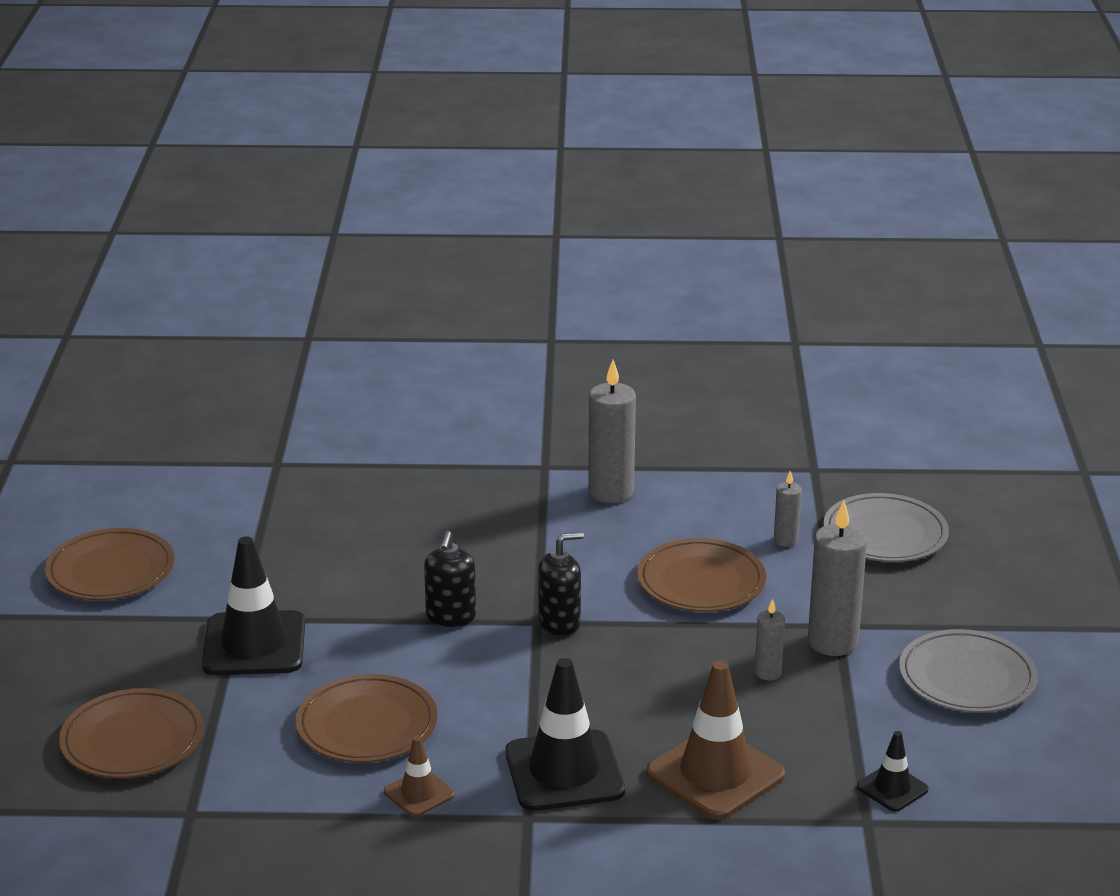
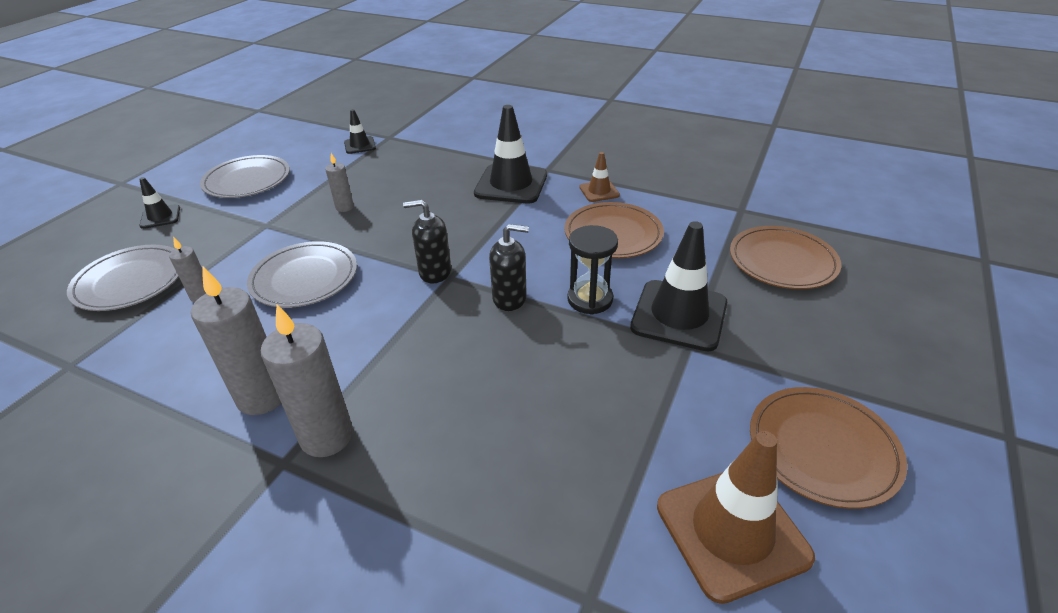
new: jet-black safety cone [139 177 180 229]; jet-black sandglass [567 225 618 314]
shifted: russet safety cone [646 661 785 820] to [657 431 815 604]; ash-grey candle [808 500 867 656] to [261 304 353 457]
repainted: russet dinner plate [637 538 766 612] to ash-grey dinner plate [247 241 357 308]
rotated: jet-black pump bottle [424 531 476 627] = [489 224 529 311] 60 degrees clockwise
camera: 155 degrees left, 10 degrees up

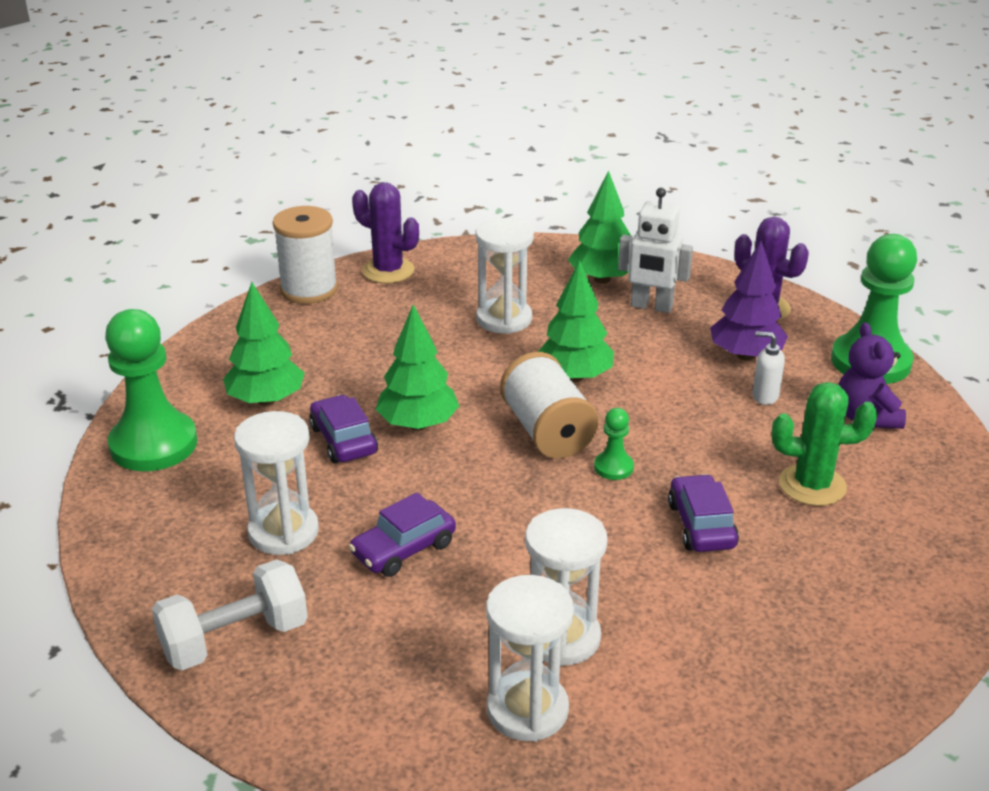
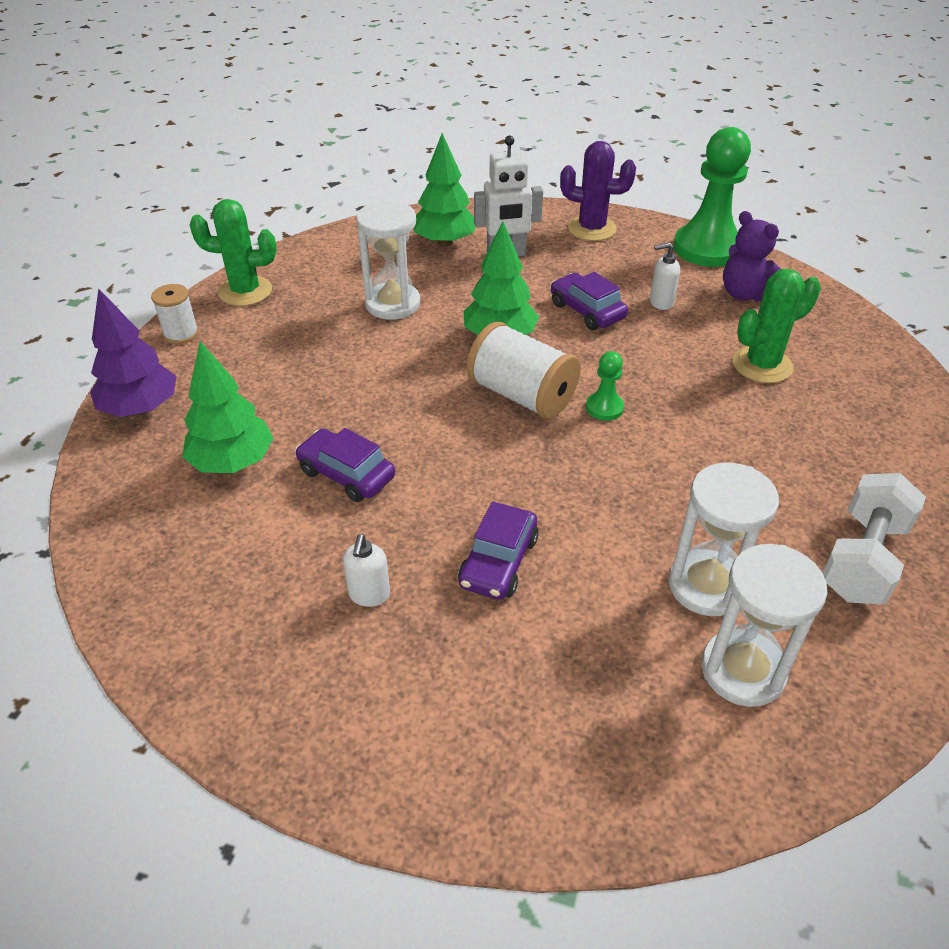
gone: green chess pawn [105 309 197 471]; green toy tree [376 304 459 430]
shifted: snow-white dumbbell [152 559 308 670] to [823 473 926 604]; violet car [668 474 739 552] to [551 272 628 330]; violet toy tree [710 241 788 360] to [90 289 177 417]
swapped: snow-white sandglass [234 411 319 555] to snow-white pump bottle [343 534 390 607]
repainted: violet saguaro cactus [352 182 419 283] to green saguaro cactus [189 199 276 306]
scaled: snow-white bobbin [273 206 338 304] = [151 284 199 344] x0.57
camera: 30 degrees left, 10 degrees up

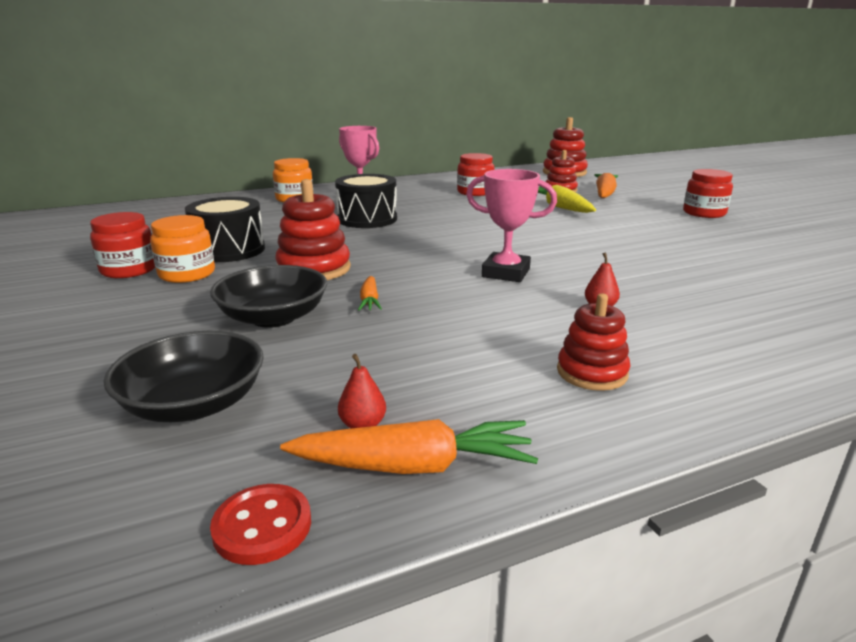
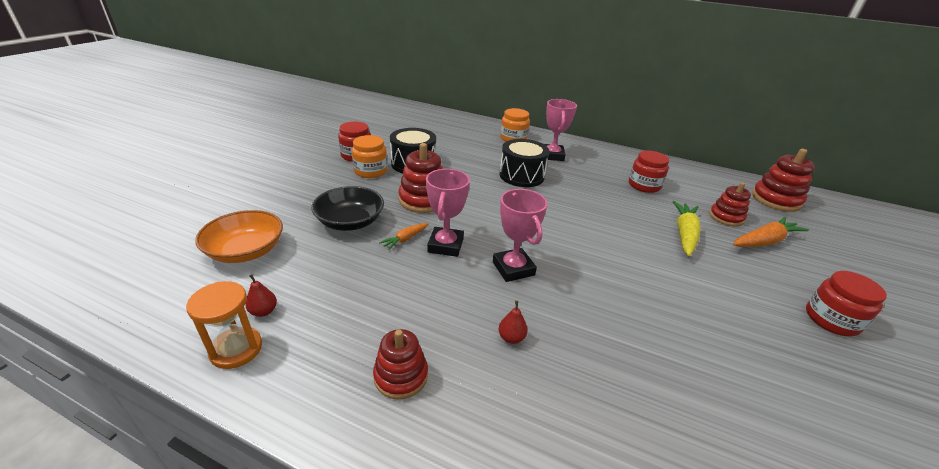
gone: crimson sewing button [210 484 311 565]
new: rose-pink award cup [426 169 470 257]
swapped: bright orange toy carrot [280 419 538 474] to bright orange sandglass [186 281 262 369]
repainted: jet-black deep dish [104 331 264 422] to bright orange deep dish [195 210 283 263]
camera: 45 degrees right, 10 degrees up

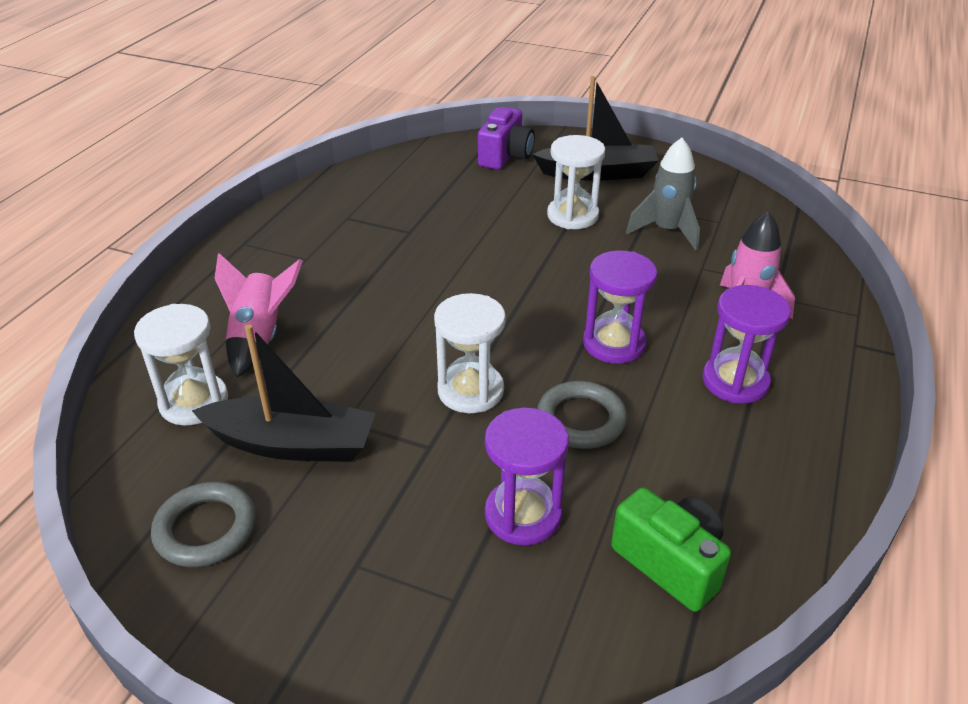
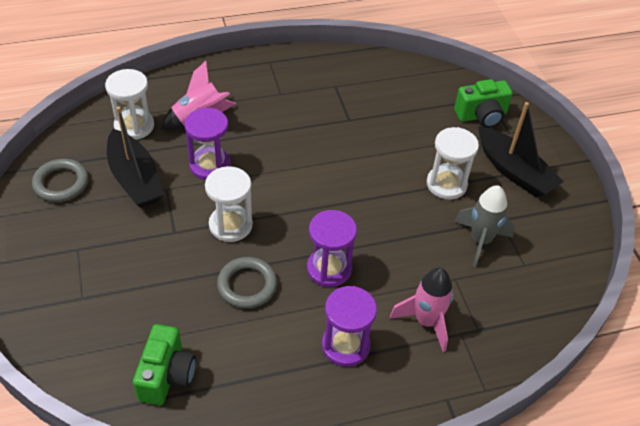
shifted: violet sandglass [485 408 569 545] to [185 108 231 180]
repainted: violet camera [478 107 535 170] to green camera [454 79 513 128]
camera: 50 degrees right, 10 degrees up

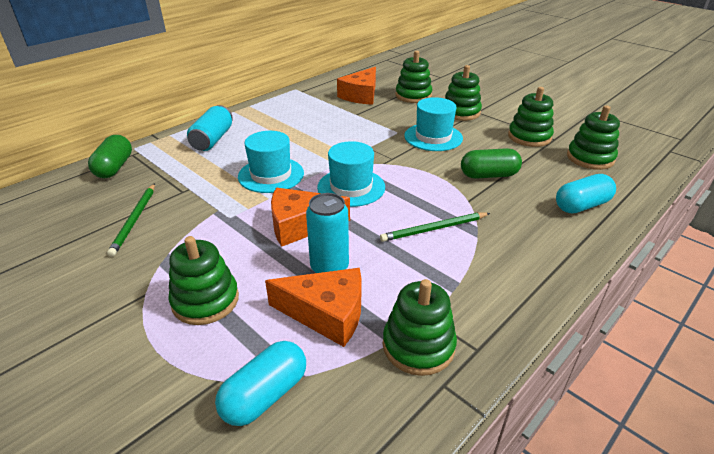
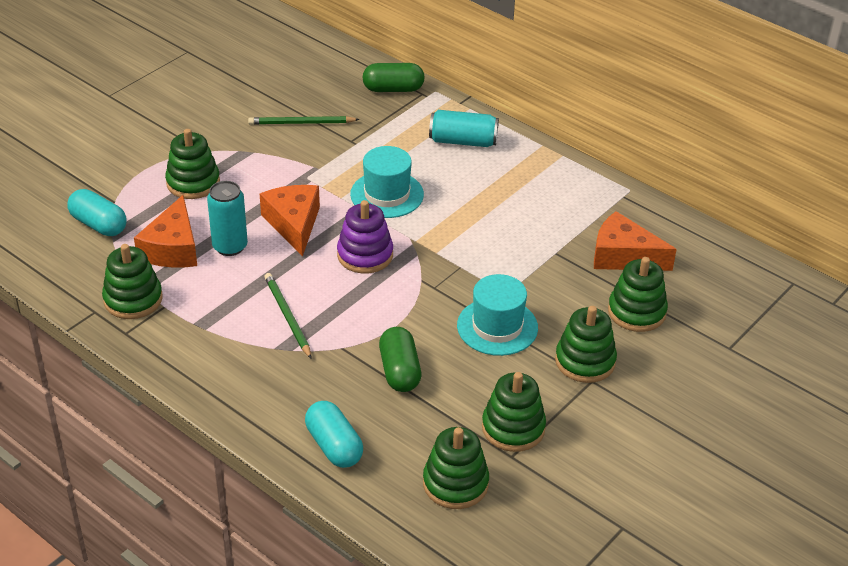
swapped: turquoise hat [317 141 385 207] to violet ring stacker [337 200 393 273]
camera: 85 degrees right, 5 degrees up

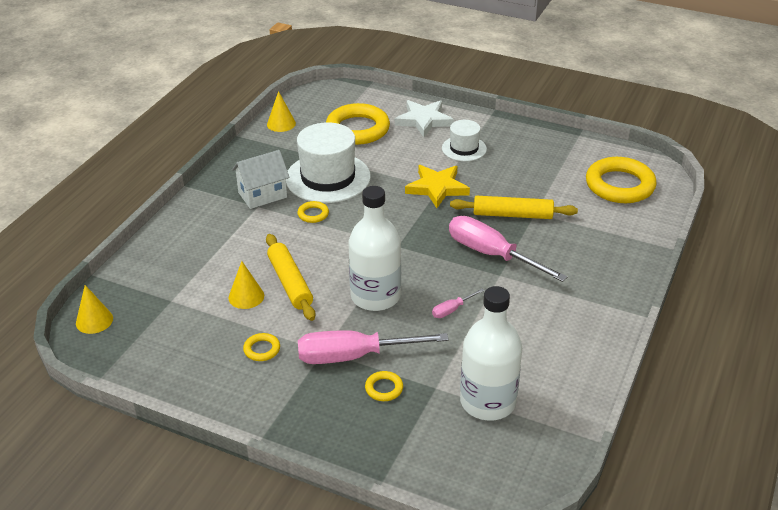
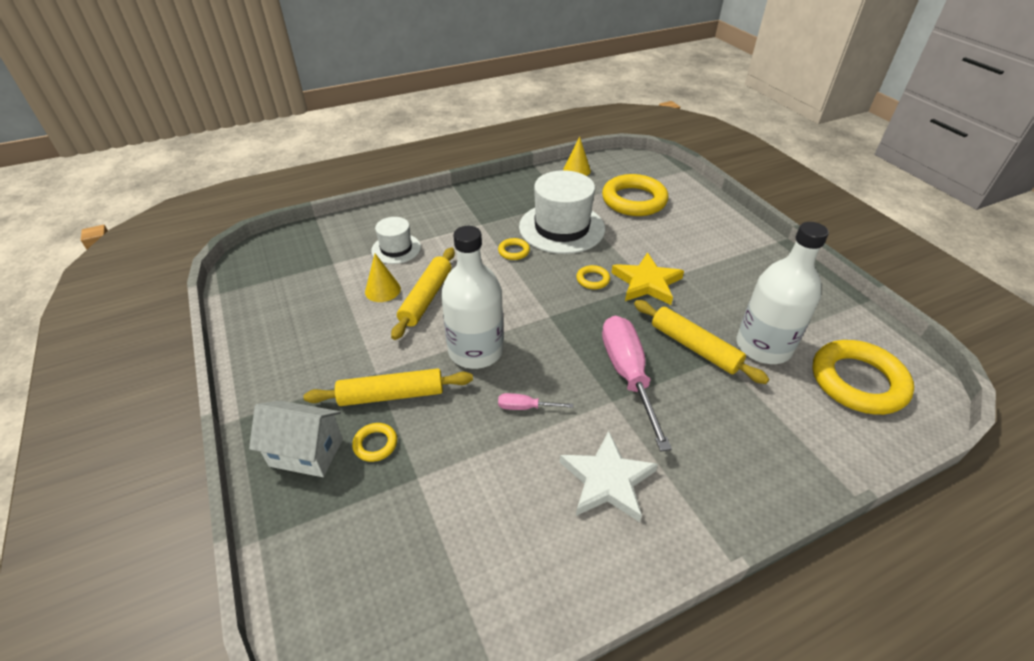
gone: golden cone shape [76 285 113 334]
shifted: snow-white house [232 150 289 209] to [249 401 343 477]; golden hoop [243 333 280 361] to [576 265 610 289]; snow-white star shape [395 100 454 137] to [560 431 658 522]; snow-white hat [442 120 487 161] to [371 217 421 264]; snow-white bottle [460 286 522 420] to [736 222 829 364]
swapped: rose-pink hand screwdriver [298 330 449 364] to golden dough roller [303 368 473 406]
camera: 40 degrees right, 5 degrees up

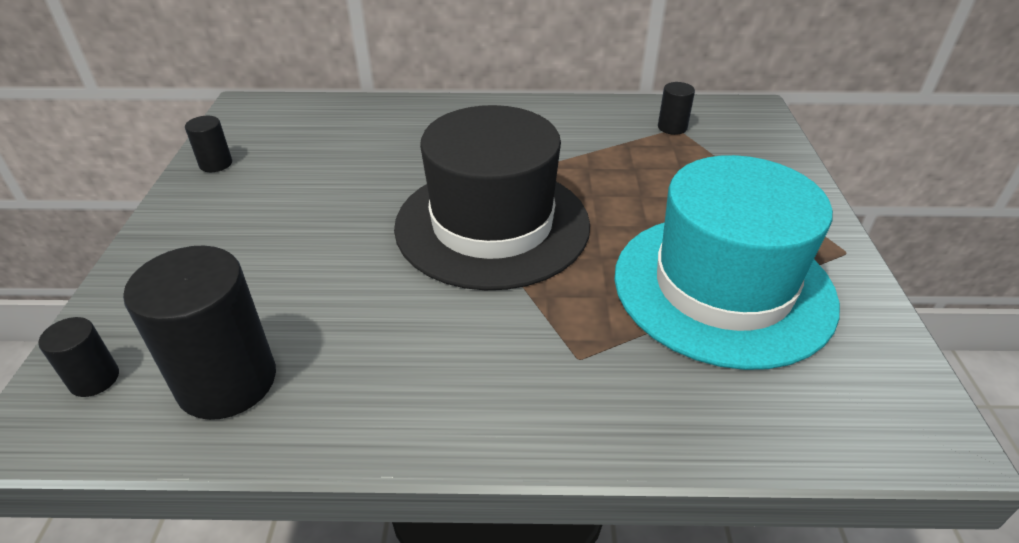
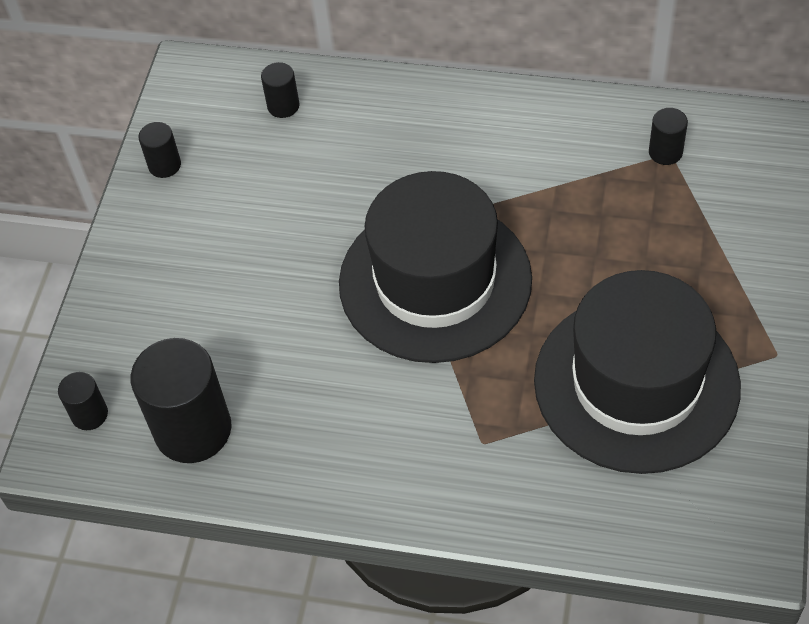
new: jet-black cylinder [261 62 299 118]
repainted: turquoise hat [614 155 840 370] to jet-black hat [534 270 741 474]
camera: 15 degrees right, 15 degrees up

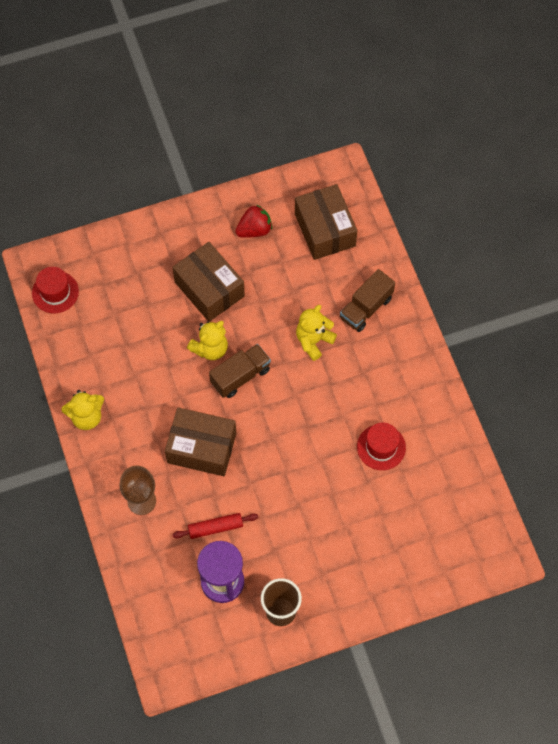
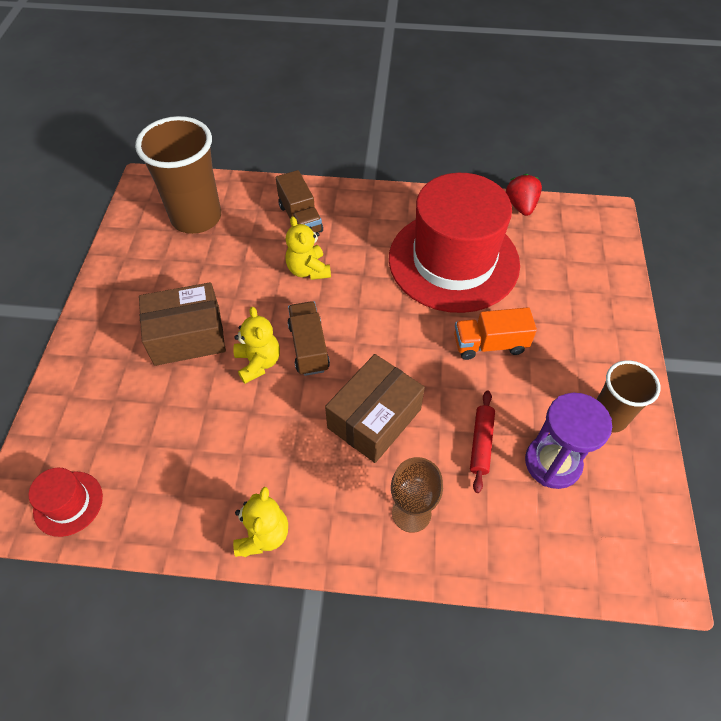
new: bright orange truck [454 307 537 360]
shifted: crimson toy strawberry [235 204 272 238] to [506 174 542 216]
swapped: russet box [295 184 357 260] to russet cup [135 116 221 234]
scaled: crimson hat [357 422 406 470] = [389 173 520 313] x2.46
camera: 65 degrees left, 10 degrees down

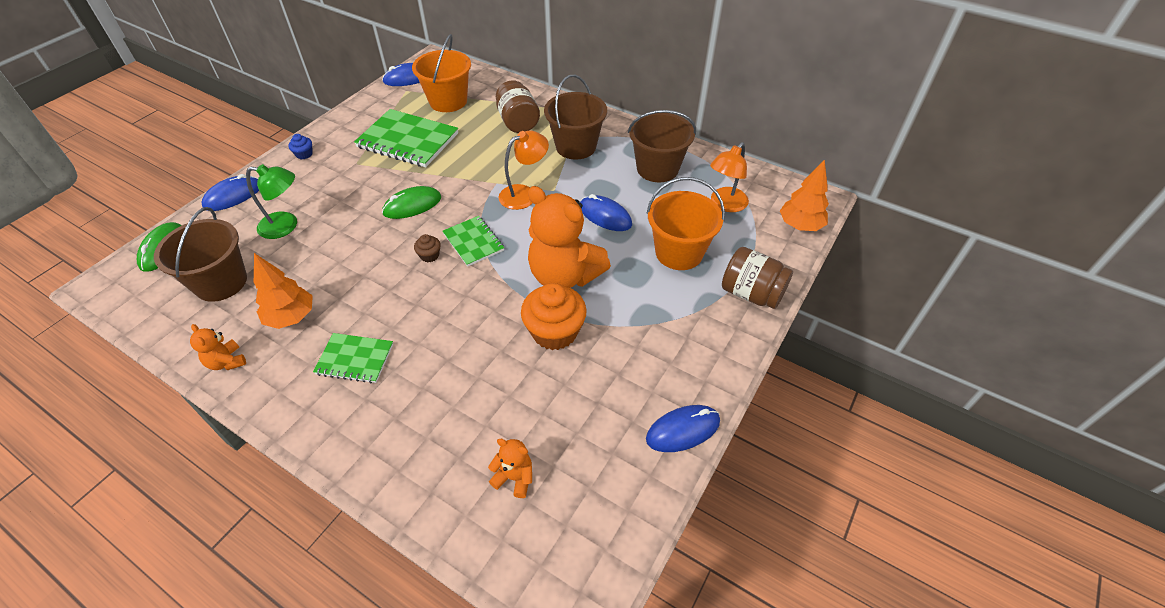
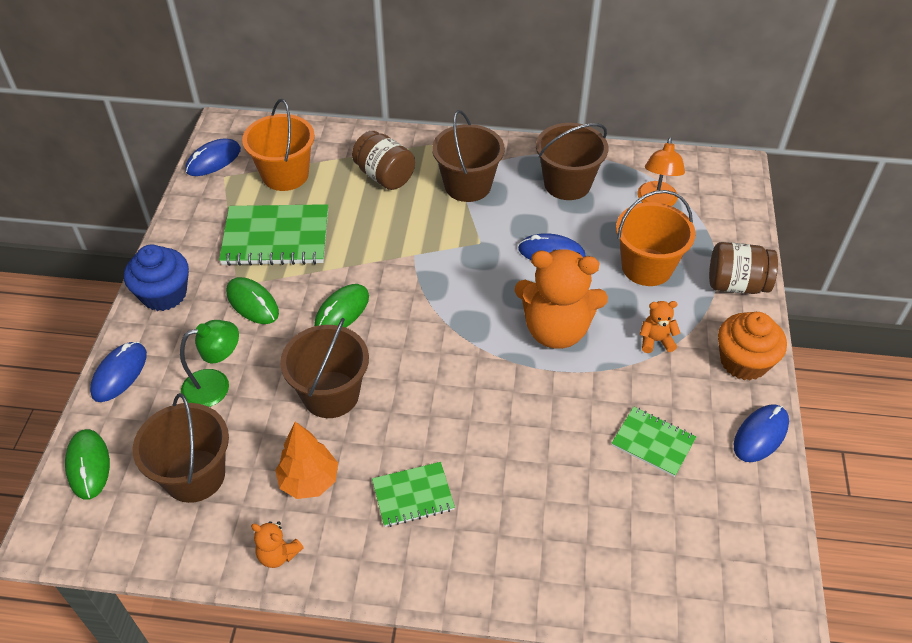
gone: russet fairy cake [414 234 441 262]; bright orange desk lamp [498 130 549 210]; bright orange toy tree [780 159 829 231]
new: green mouse [226 277 279 324]; russet bucket [280 318 369 418]
shifted: green notepad [443 216 504 267] to [612 407 696 477]; bright orange stuffed bear [488 439 532 498] to [640 301 680 353]; bright orange fairy cake [521 283 587 350] to [718 312 787 380]
scaled: royal blue fairy cake [288 134 313 159] = [124 245 189 311] x2.20
camera: 25 degrees left, 0 degrees up

